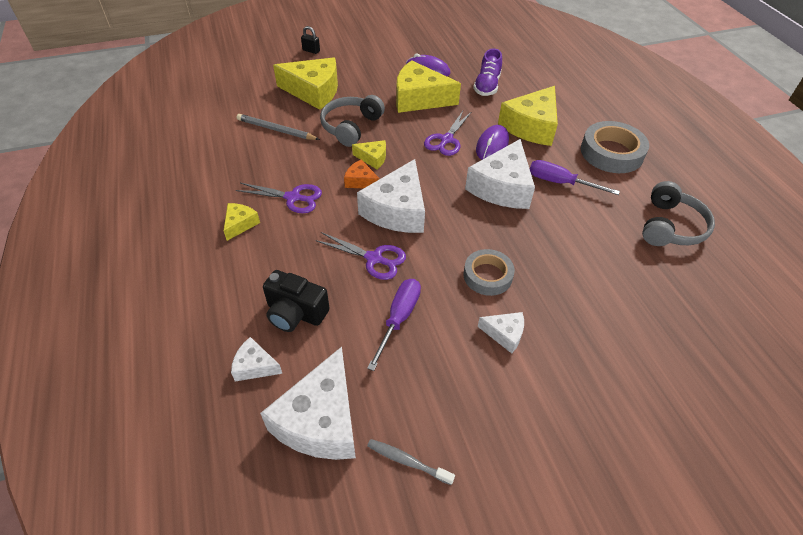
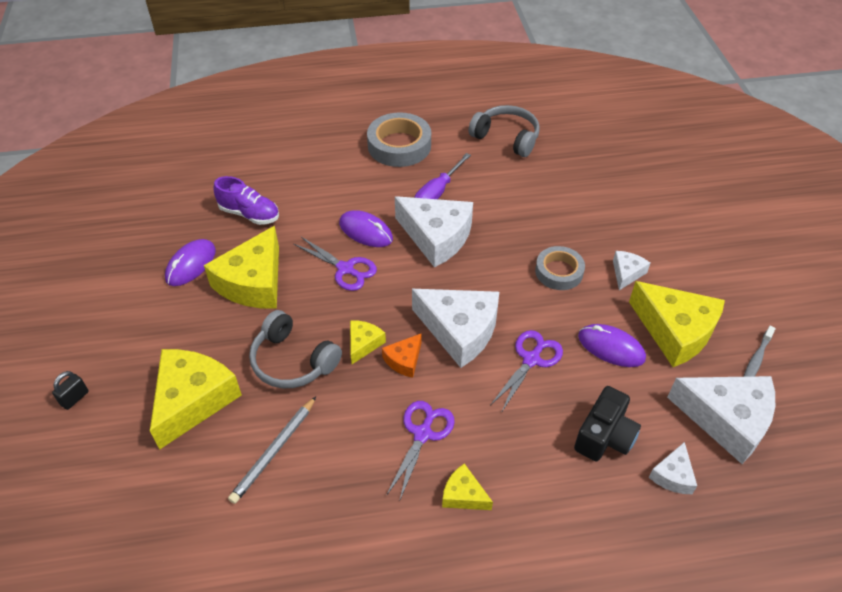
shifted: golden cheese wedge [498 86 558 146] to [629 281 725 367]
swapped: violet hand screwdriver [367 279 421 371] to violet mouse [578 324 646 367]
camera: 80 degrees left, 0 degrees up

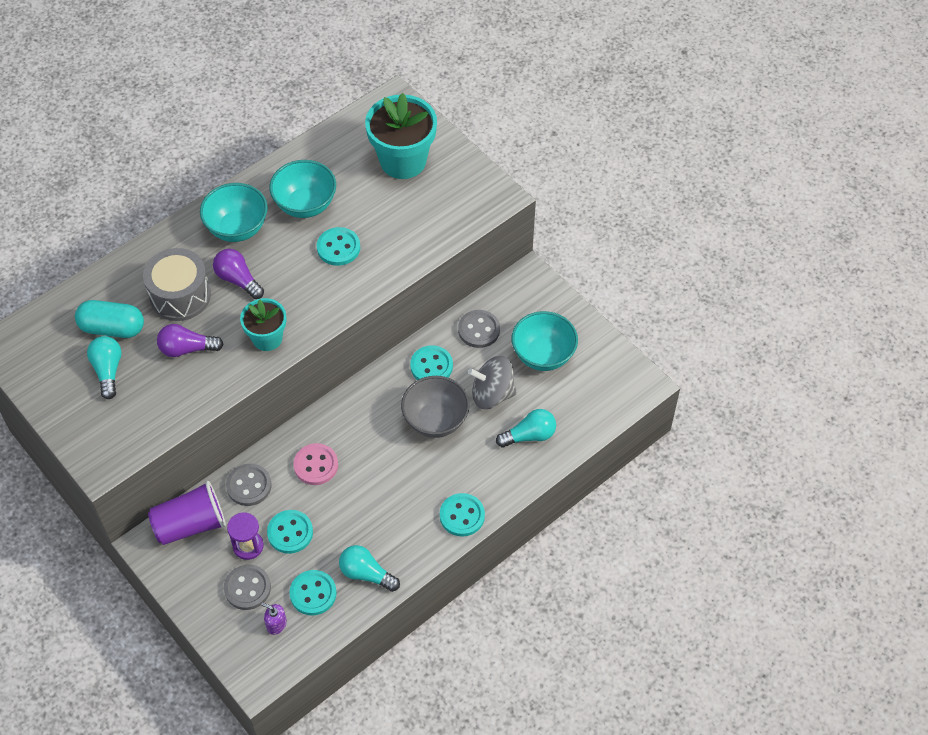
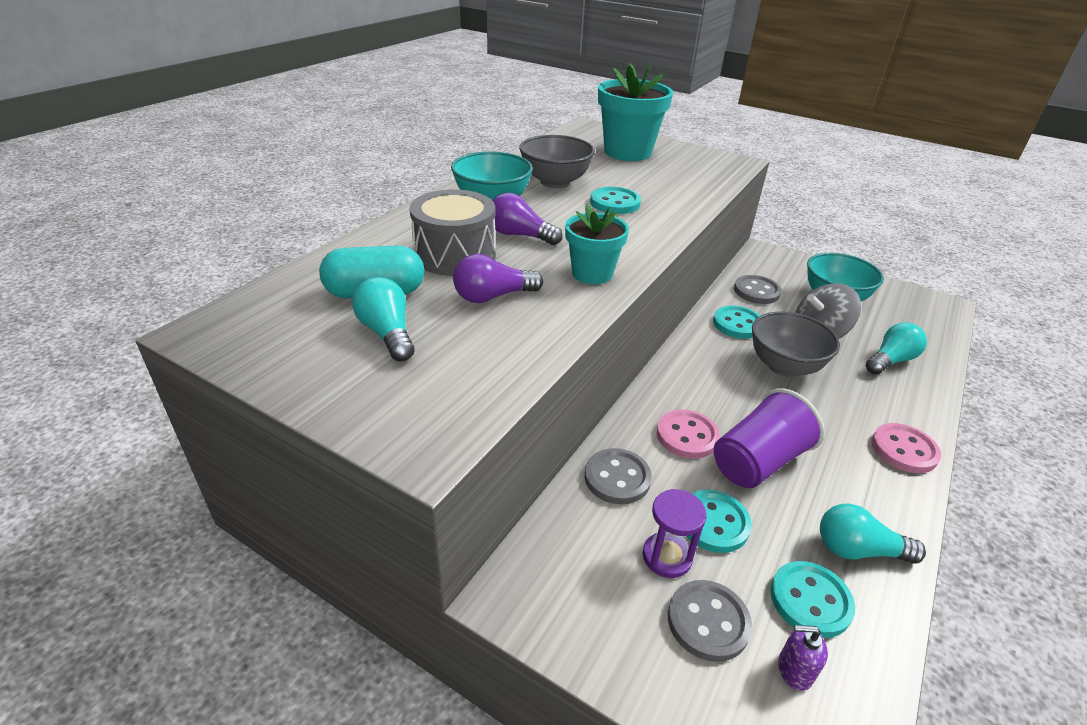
shifted: violet cup [148 481 226 545] to [714 388 825 488]
repainted: turquoise deep dish [269 160 336 218] to ash-grey deep dish [519 135 595 188]; turquoise sewing button [440 493 485 537] to rose-pink sewing button [872 423 941 473]
camera: 20 degrees left, 20 degrees down

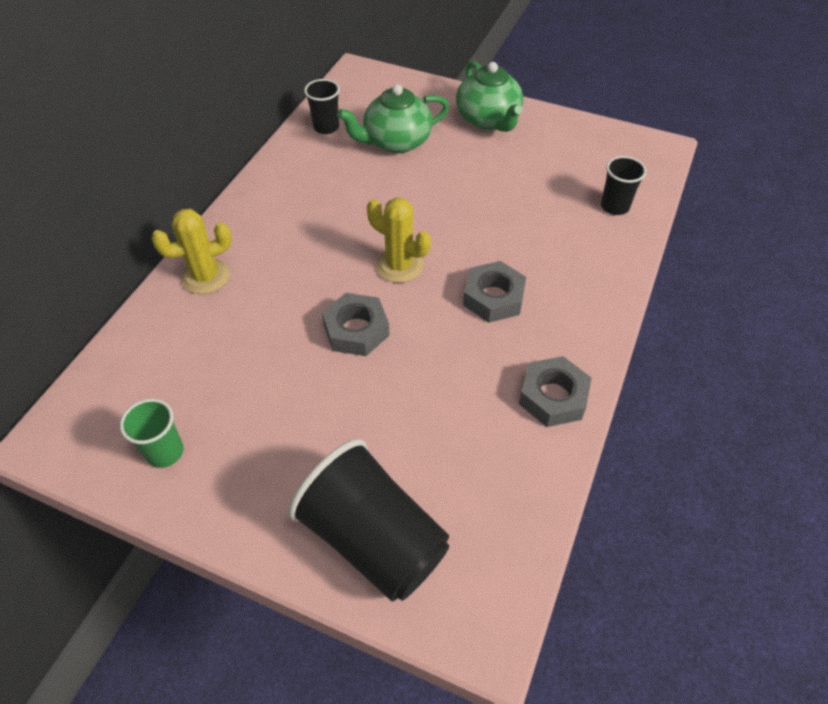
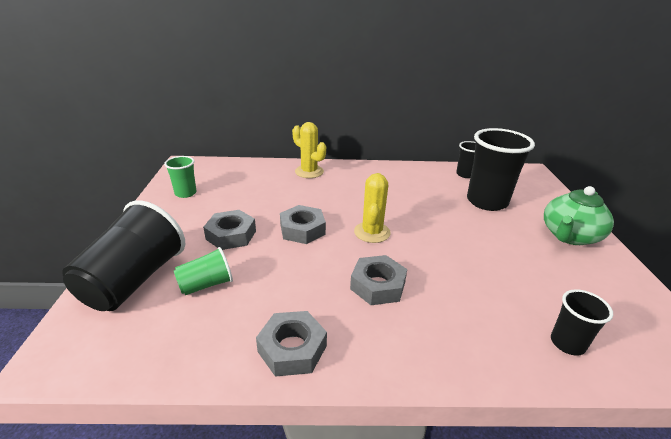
new: green cup [174 247 233 295]; ash-grey hexagon nut [203 210 256 250]
swapped: green teapot [337 84 449 153] to jet-black cup [467 128 535 211]
camera: 65 degrees right, 20 degrees down

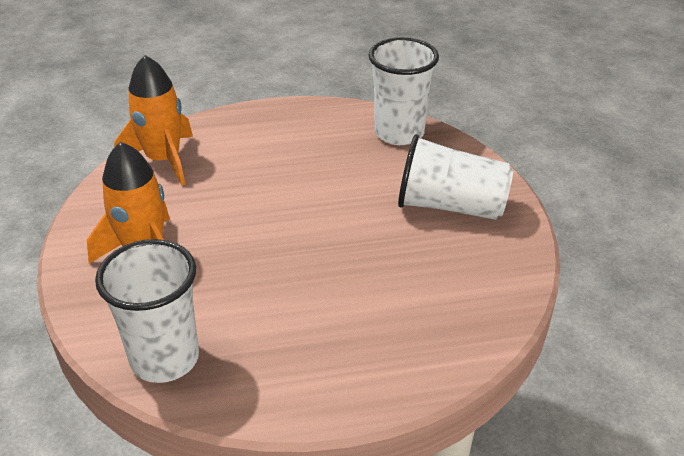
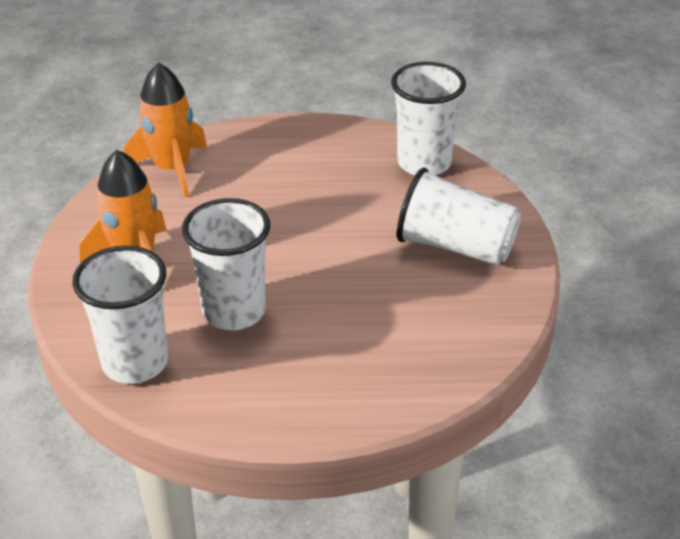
new: snow-white cup [182 198 270 330]
camera: 10 degrees right, 0 degrees up

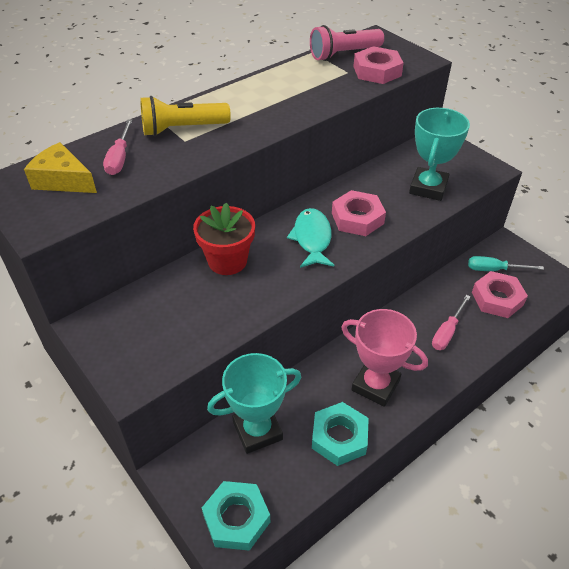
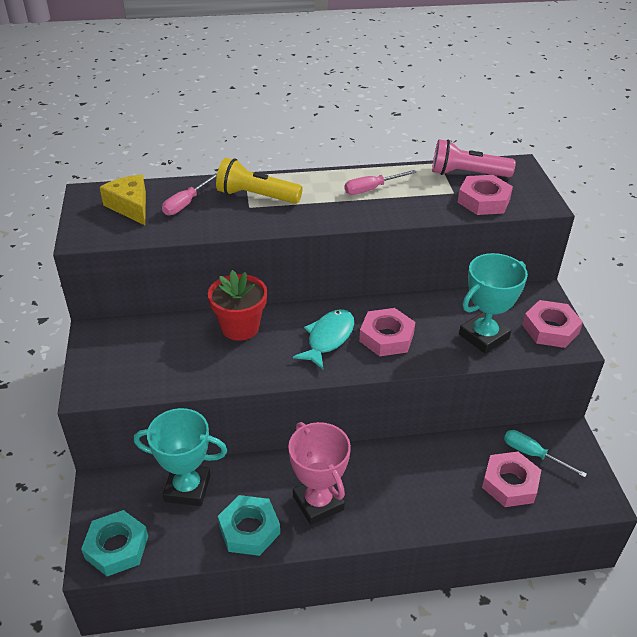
new: rose-pink hexagon nut [522 300 583 348]
shifted: rose-pink hand screwdriver [432 295 471 350] to [345 170 417 195]
camera: 30 degrees right, 5 degrees down

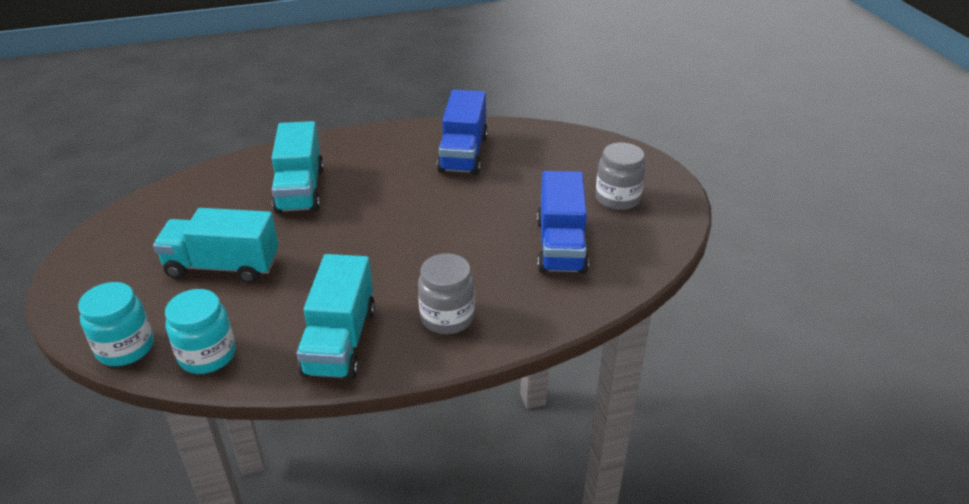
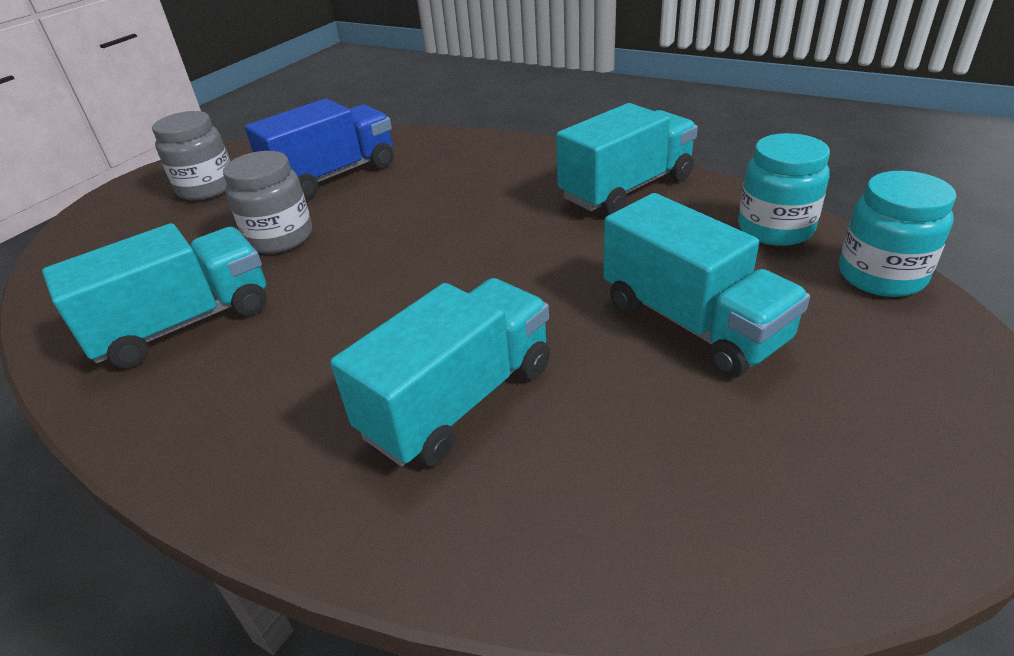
shifted: ash-grey jar [418 253 475 334] to [223 151 312 254]
repainted: royal blue truck [437 90 488 175] to turquoise truck [42 223 267 368]
camera: 130 degrees left, 0 degrees up

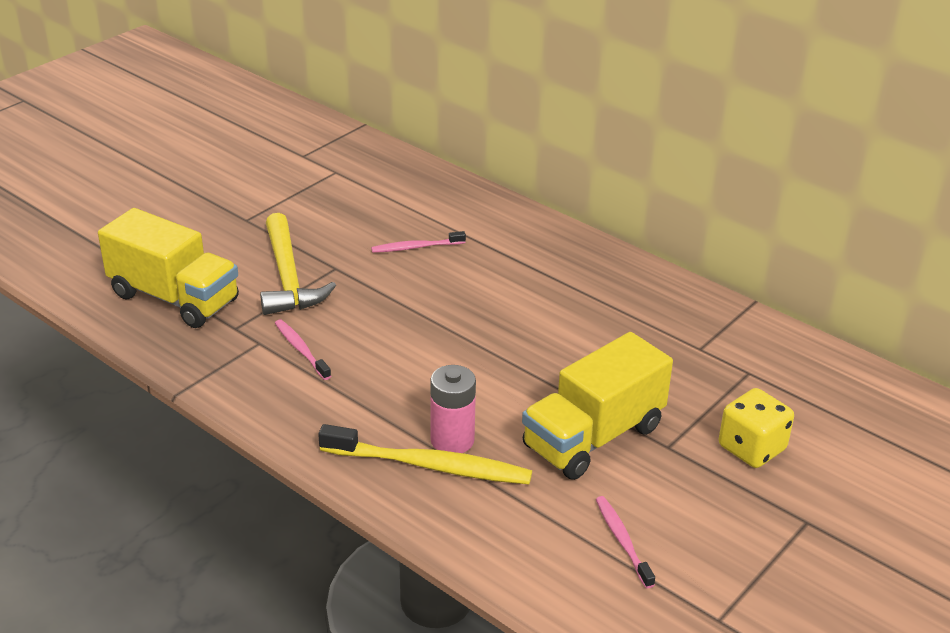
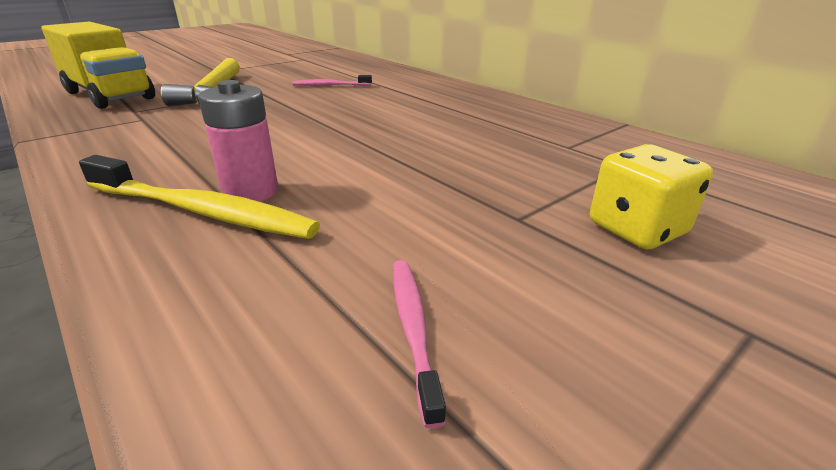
gone: rose-pink toothbrush [275 319 331 380]; golden truck [522 332 673 480]
camera: 10 degrees right, 5 degrees down

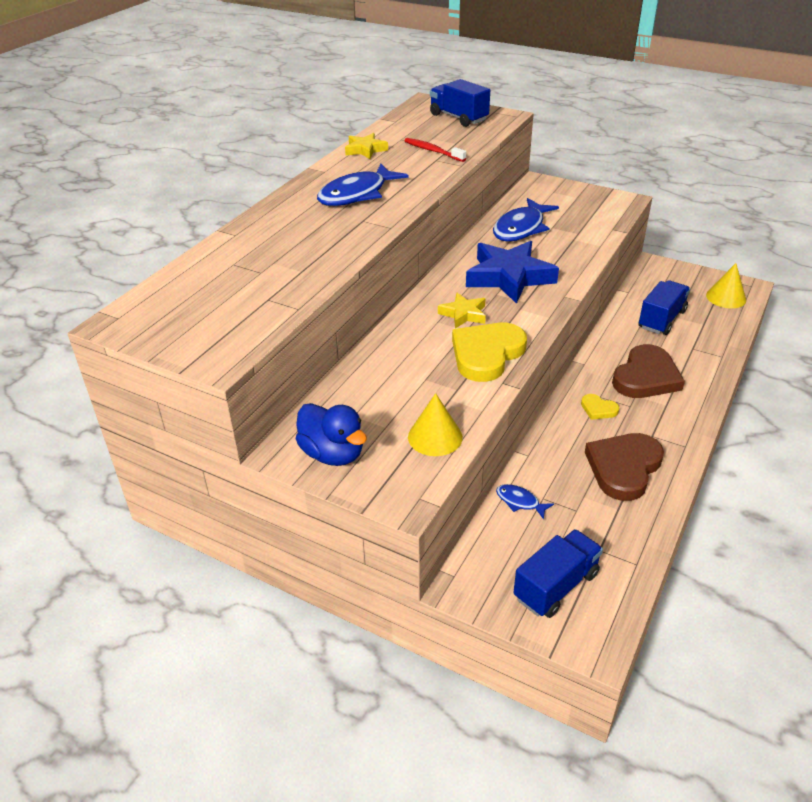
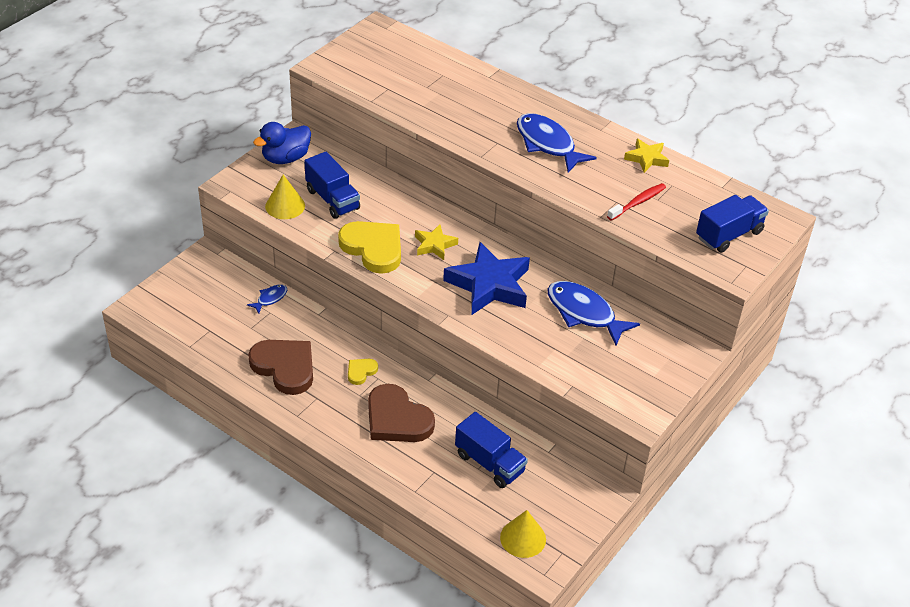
shifted: royal blue truck [513 529 603 618] to [304 152 360 219]
camera: 95 degrees right, 5 degrees up

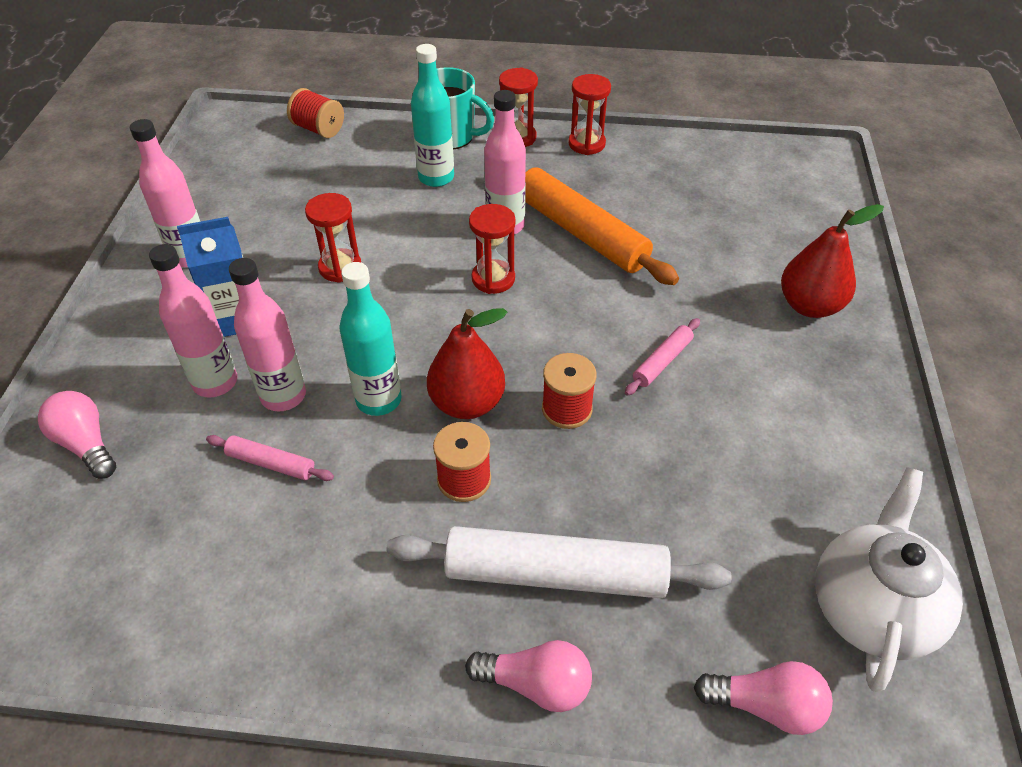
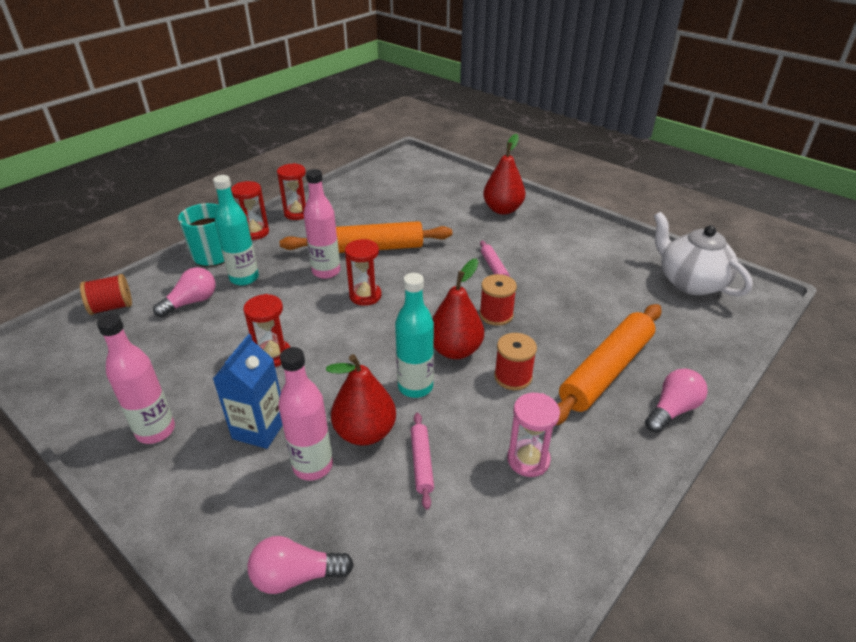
new: rose-pink sandglass [507 393 560 477]
shifted: rose-pink lightbulb [694 661 833 735] to [153 267 216 317]
swapped: rose-pink bottle [229 258 306 411] to crimson toy pear [326 354 396 446]
repainted: snow-white dough roller [387 526 732 598] to bright orange dough roller [555 304 662 426]
rotated: rose-pink dough roller [206 435 334 481] = [411 413 434 510] 60 degrees counterclockwise
camera: 55 degrees left, 10 degrees down

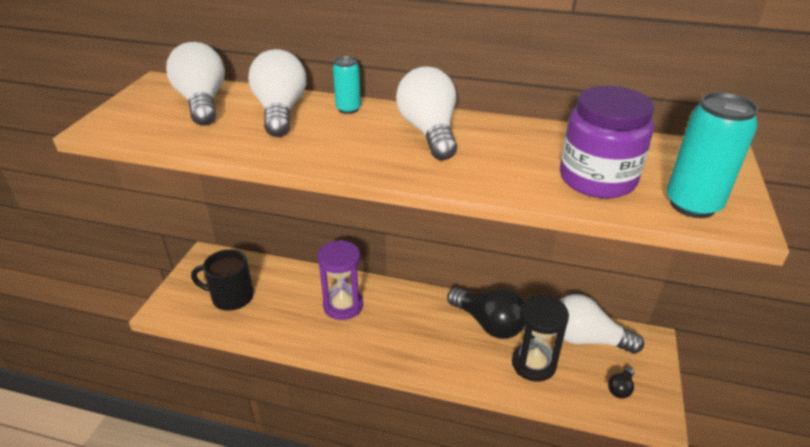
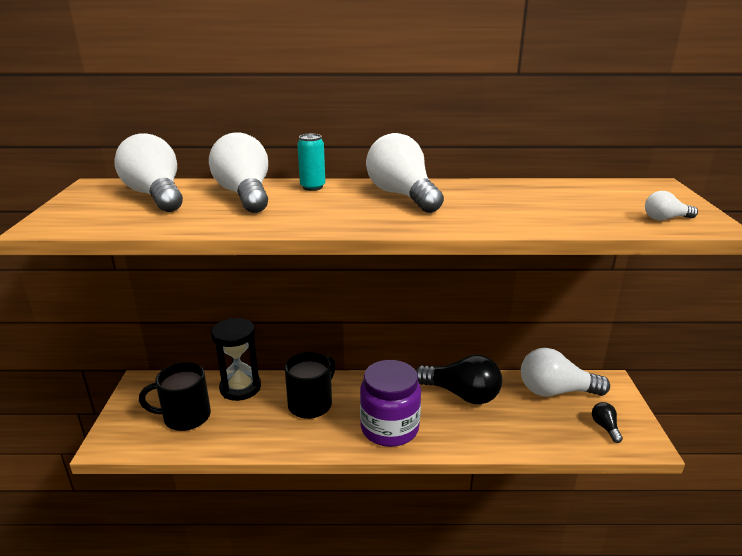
shifted: jet-black sandglass [512 294 569 382] to [211 318 261 401]; violet jar [560 86 654 198] to [360 360 421 447]
swapped: violet sandglass [317 240 363 320] to jet-black mug [284 352 336 419]; turquoise soda can [666 92 758 218] to snow-white lightbulb [645 191 698 220]
rotated: jet-black lightbulb [608 366 635 399] = [592 402 623 443] 150 degrees clockwise
camera: 15 degrees left, 10 degrees down

